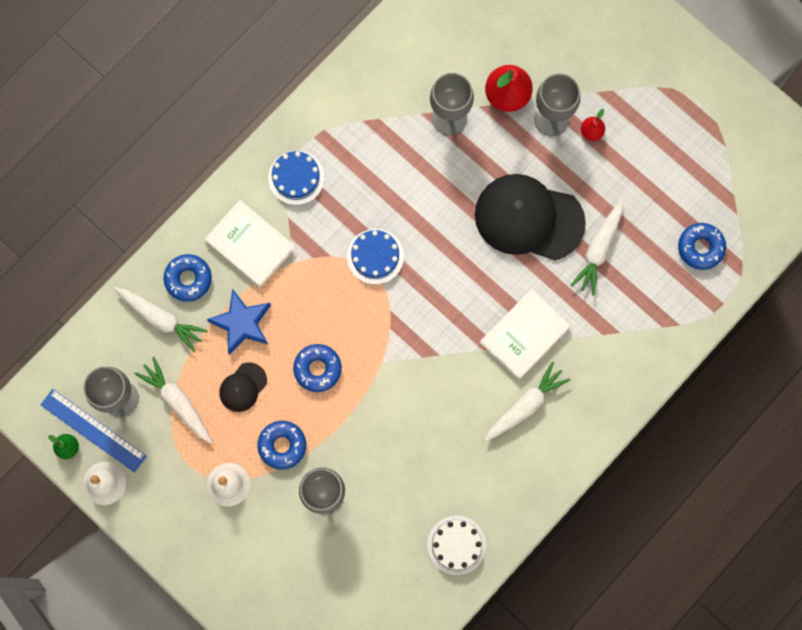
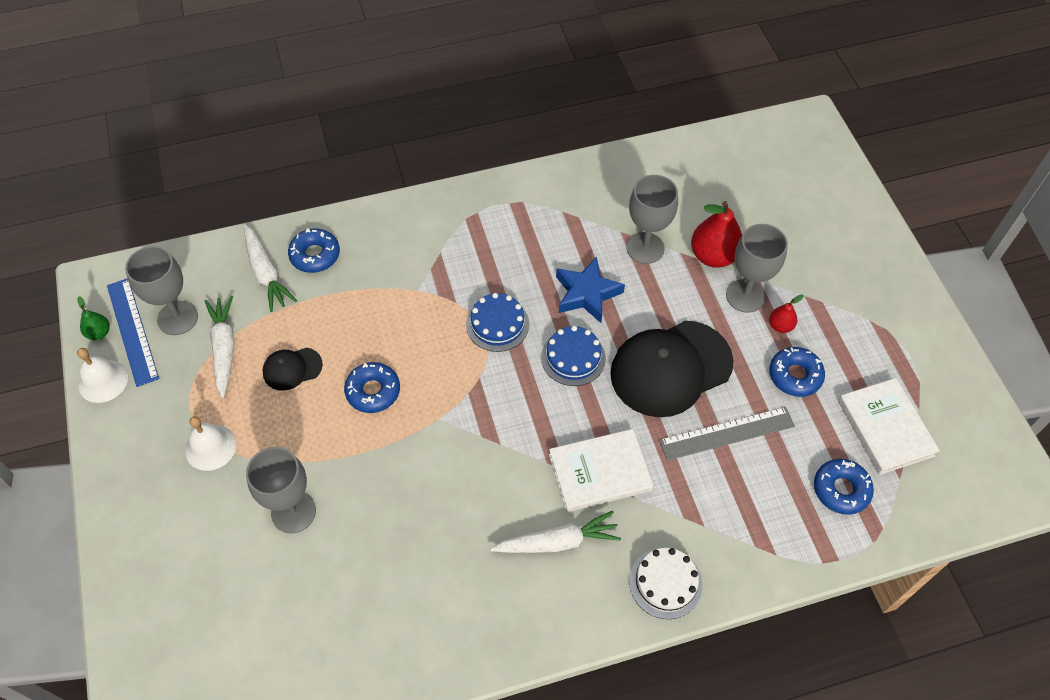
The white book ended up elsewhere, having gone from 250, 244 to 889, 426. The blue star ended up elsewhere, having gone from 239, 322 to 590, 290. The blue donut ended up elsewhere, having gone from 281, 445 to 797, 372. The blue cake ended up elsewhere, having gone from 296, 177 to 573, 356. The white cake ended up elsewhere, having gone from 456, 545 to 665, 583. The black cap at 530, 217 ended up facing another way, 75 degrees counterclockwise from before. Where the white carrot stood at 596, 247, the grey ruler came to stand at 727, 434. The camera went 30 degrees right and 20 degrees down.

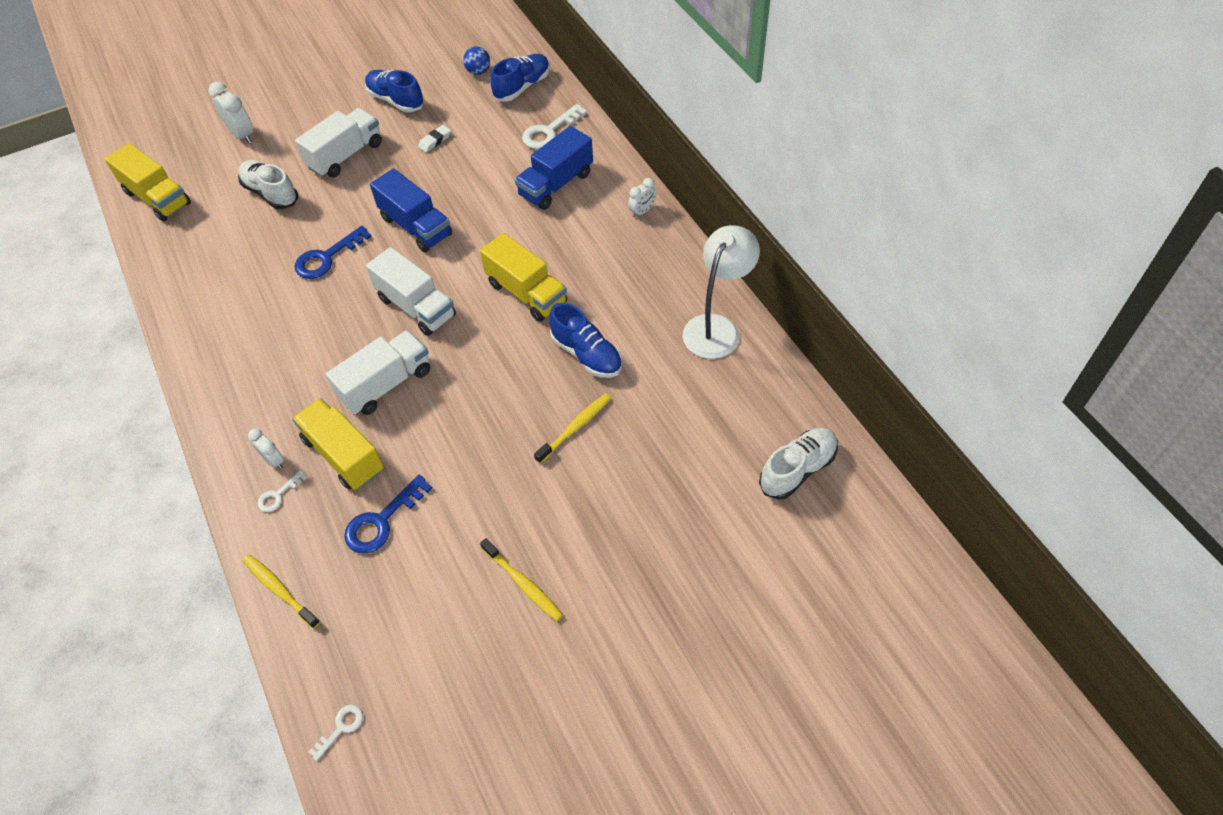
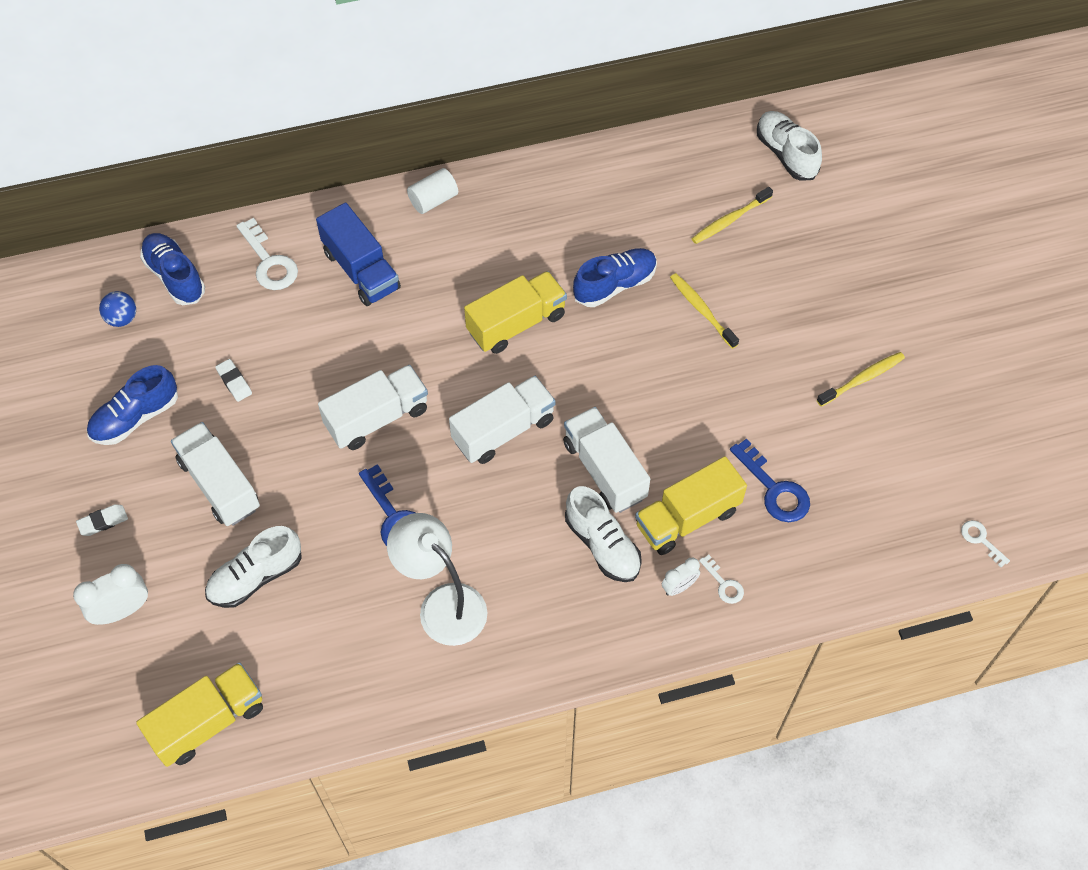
The yellow toothbrush ended up elsewhere, having gone from 281, 591 to 732, 215. What was the blue truck at 411, 210 turned into the white truck at 373, 407. Where the white clock stood at 642, 198, the white cylinder came to stand at 432, 191. The white lamp ended up elsewhere, having gone from 721, 292 to 437, 579. The second view gained the white eraser at 102, 520. The second view gained the white shoe at 603, 534. The camera went 80 degrees left and 5 degrees up.

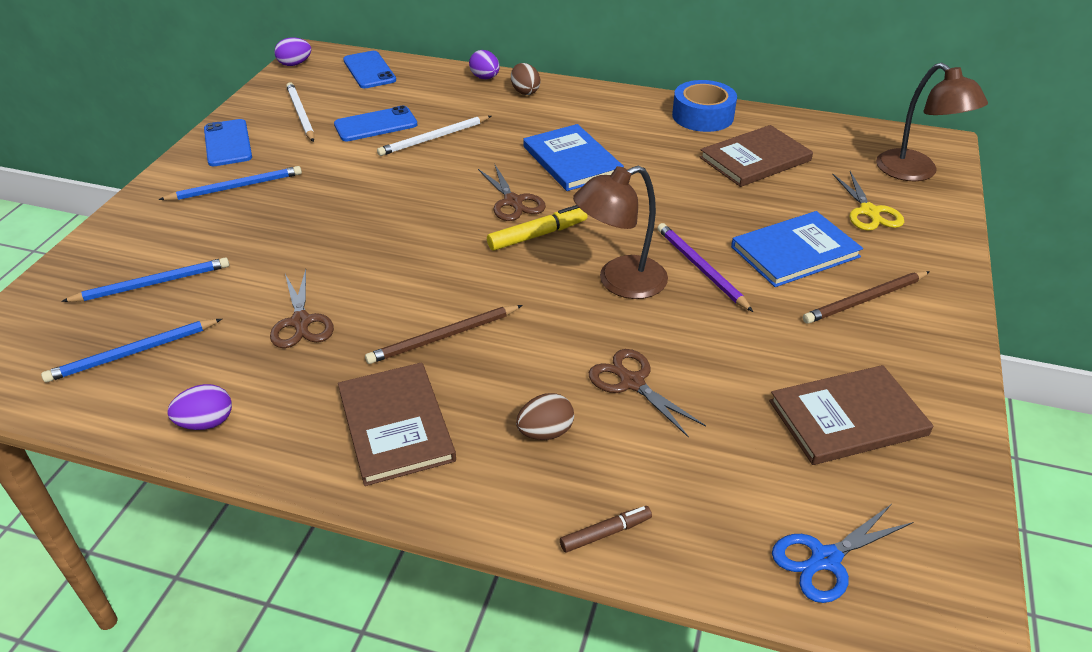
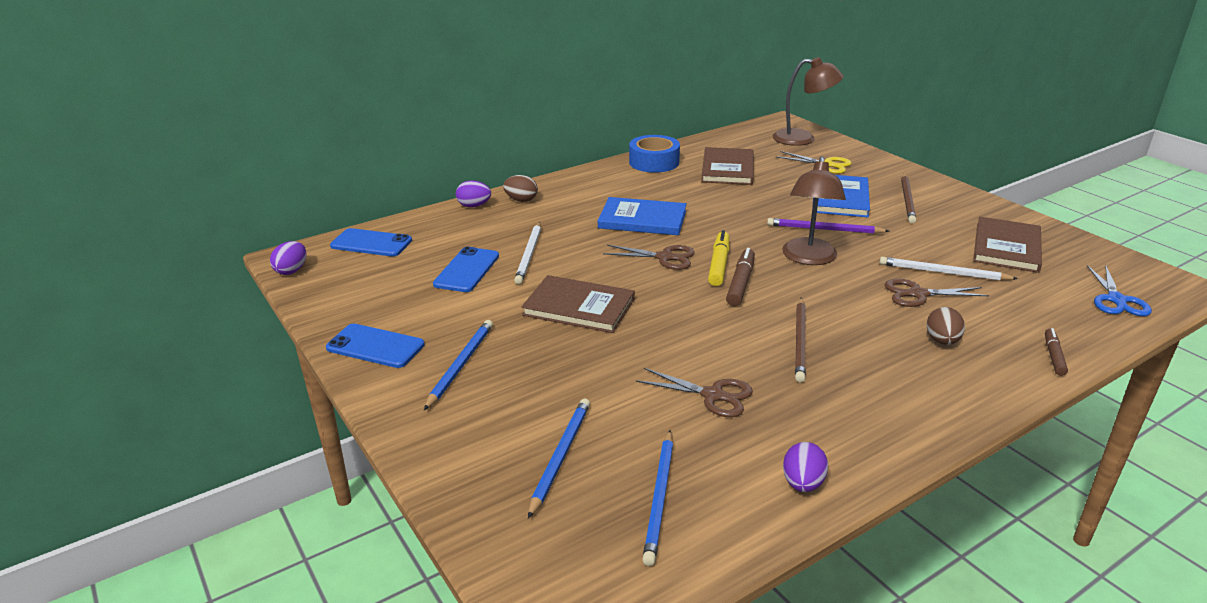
The white pencil ended up elsewhere, having gone from 300, 112 to 948, 269. The brown book ended up elsewhere, having gone from 397, 424 to 578, 304. The second view gained the brown marker at 740, 277. The camera went 50 degrees left and 10 degrees down.

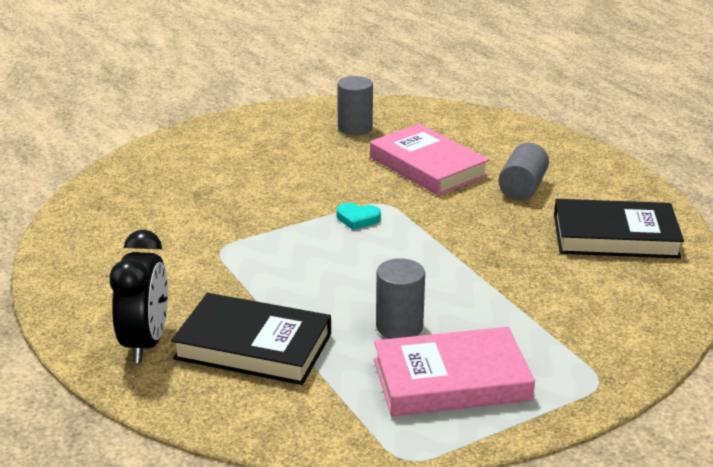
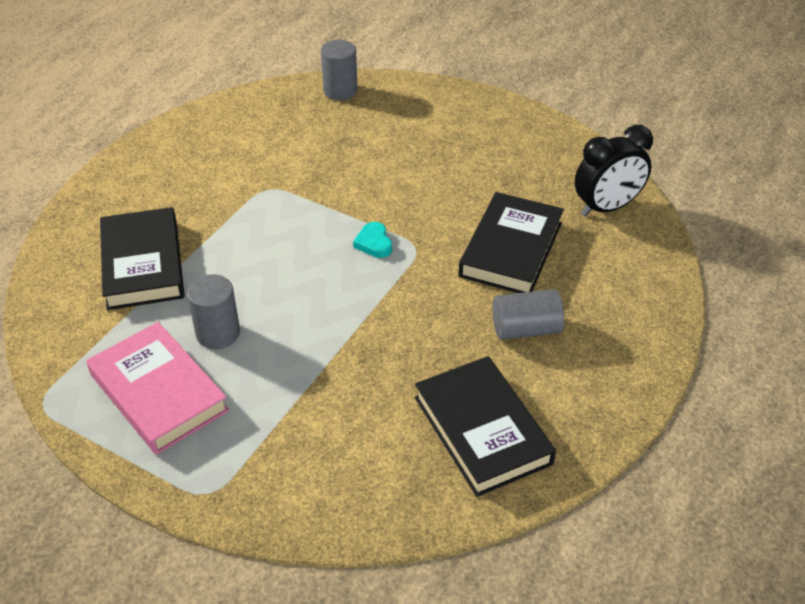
The black clock ended up elsewhere, having gone from 138, 296 to 614, 171. The grey cylinder ended up elsewhere, having gone from 355, 105 to 339, 70. What was the pink book at 430, 160 turned into the black book at 511, 242. The camera went 60 degrees right and 15 degrees up.

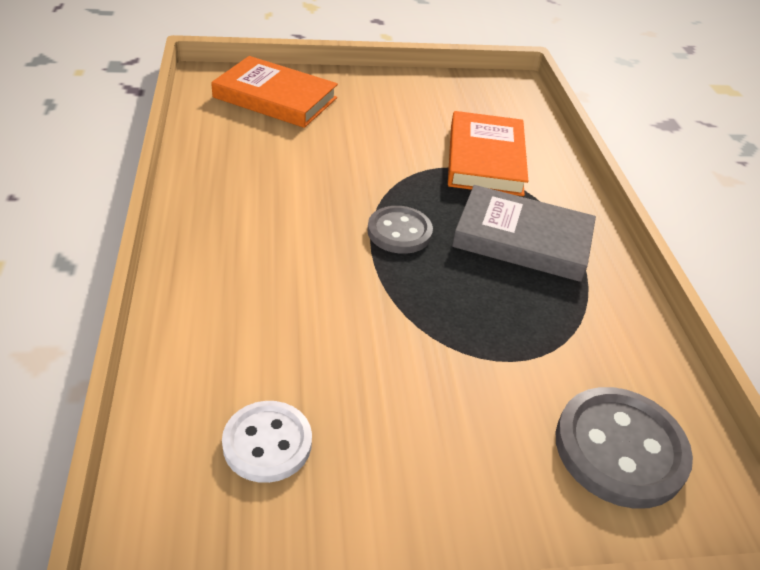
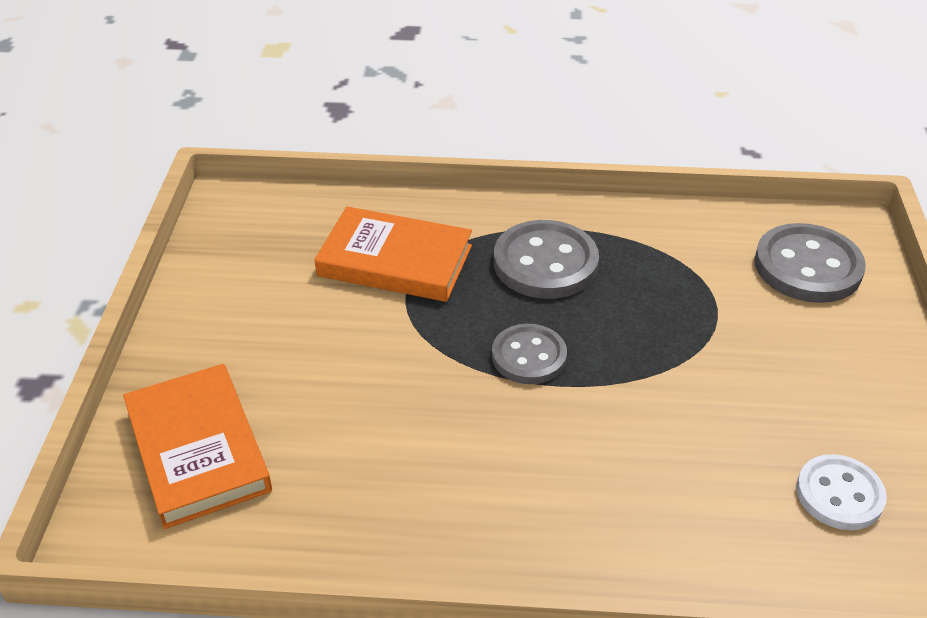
The orange book at 274, 92 ended up facing another way, 60 degrees counterclockwise from before. Where the grey book stood at 524, 233, the grey button came to stand at 546, 259. The camera went 75 degrees left and 0 degrees up.

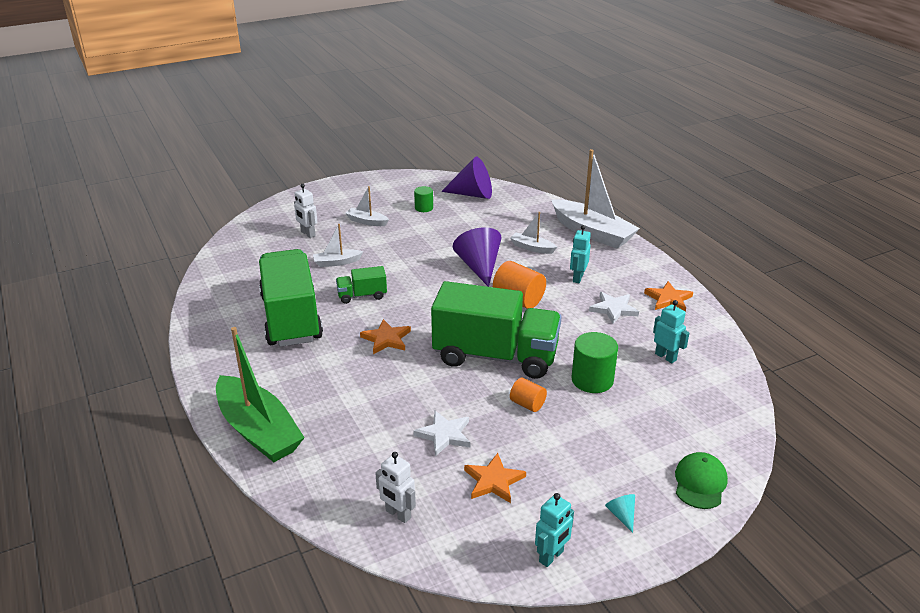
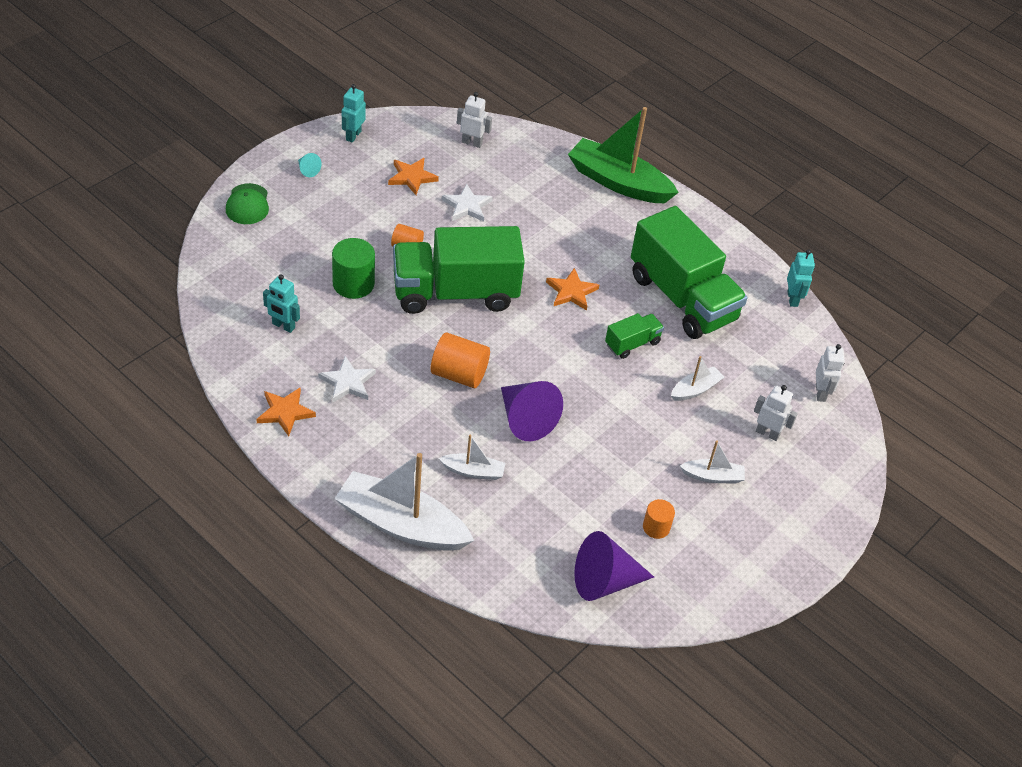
What was the green cylinder at 423, 199 turned into the orange cylinder at 659, 519. The turquoise robot ended up elsewhere, having gone from 580, 254 to 801, 278. The second view gained the white robot at 830, 373. The camera went 155 degrees right and 15 degrees up.

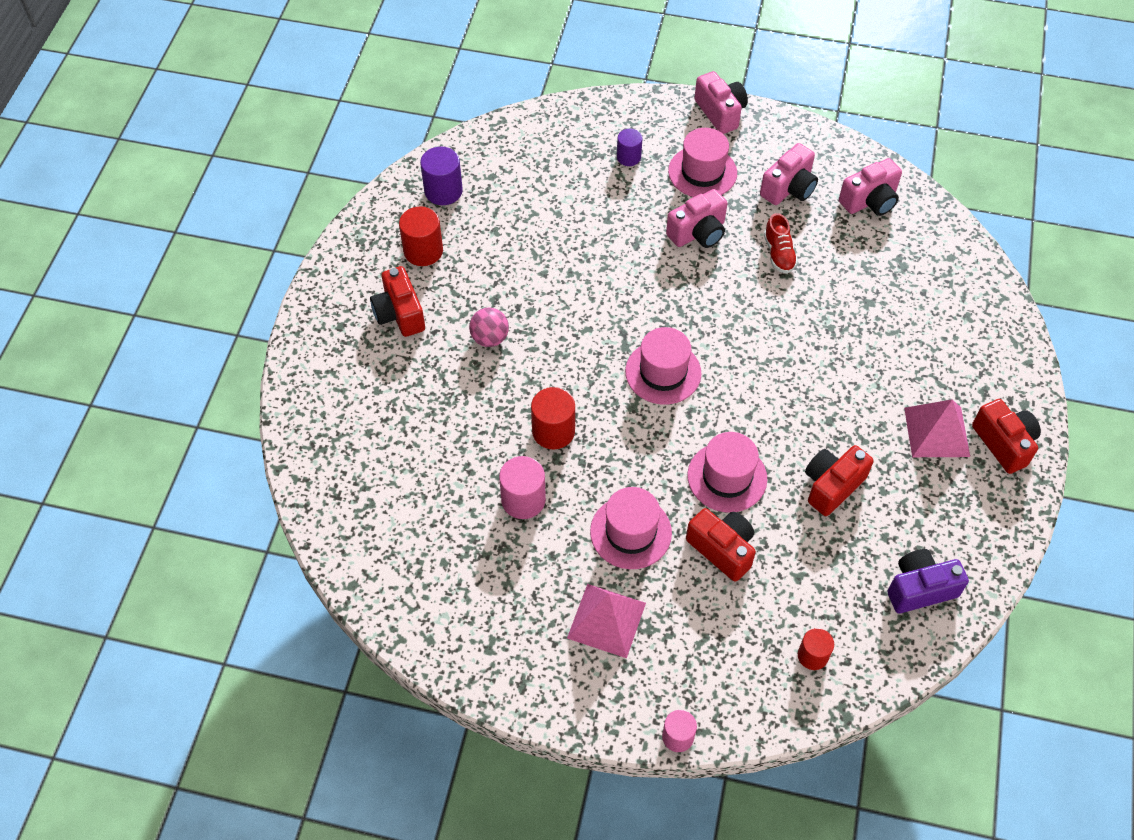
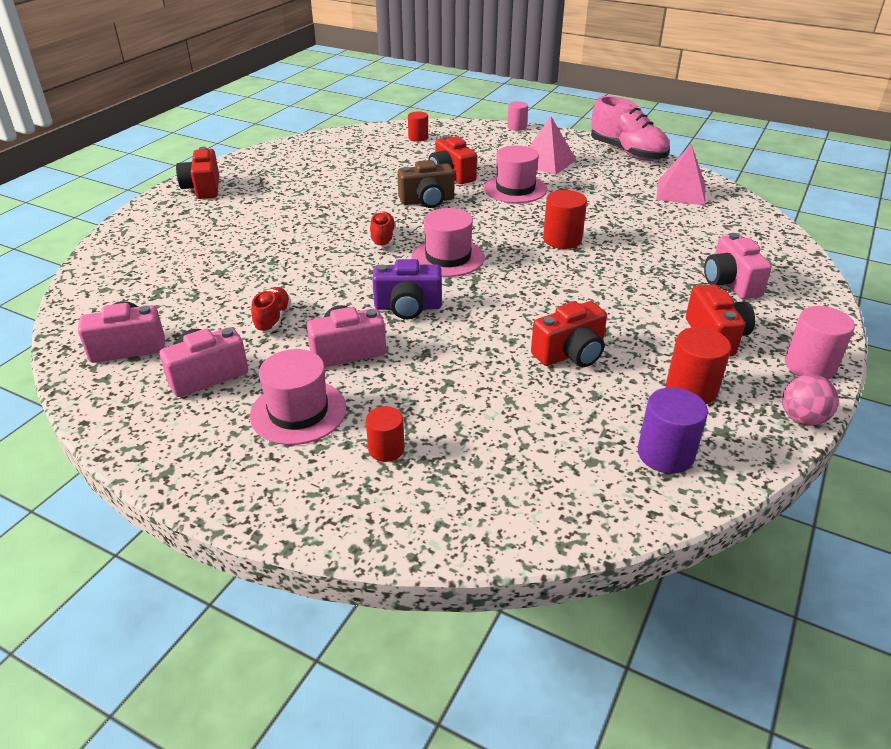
The pink ball ended up elsewhere, having gone from 489, 327 to 810, 400. The pink cylinder ended up elsewhere, having gone from 522, 487 to 820, 343. What was the purple cylinder at 629, 147 turned into the red cylinder at 385, 434. Where the pink hat stood at 727, 472, the brown camera came to stand at 426, 184. The pink camera ended up elsewhere, having gone from 721, 102 to 738, 266. The red camera ended up elsewhere, having gone from 839, 480 to 569, 334. The purple camera ended up elsewhere, having gone from 928, 581 to 407, 289. The pink pyramid ended up elsewhere, having gone from 937, 428 to 681, 175. The second view gained the red shoe at 383, 230. The second view gained the pink shoe at 630, 128. The camera went 165 degrees left and 20 degrees down.

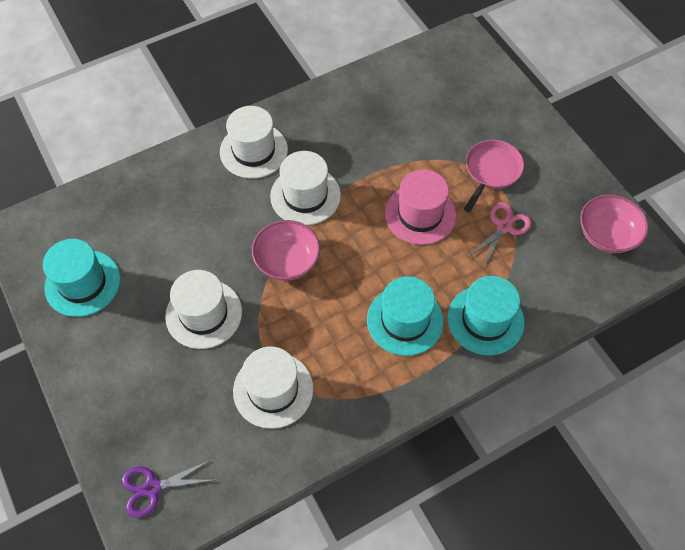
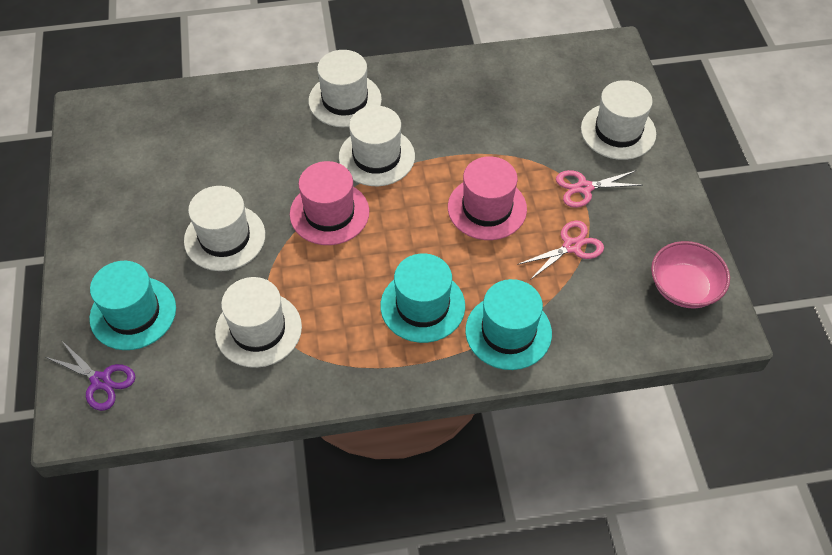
The turquoise hat ended up elsewhere, having gone from 81, 278 to 132, 305. The purple scissors at 168, 488 ended up facing another way, 150 degrees counterclockwise from before. Where the pink bowl stood at 286, 250, the pink hat came to stand at 329, 203. Where the pink pan stood at 494, 176, the pink scissors came to stand at 599, 189. The second view gained the white hat at 618, 120. The camera went 20 degrees right and 5 degrees down.

